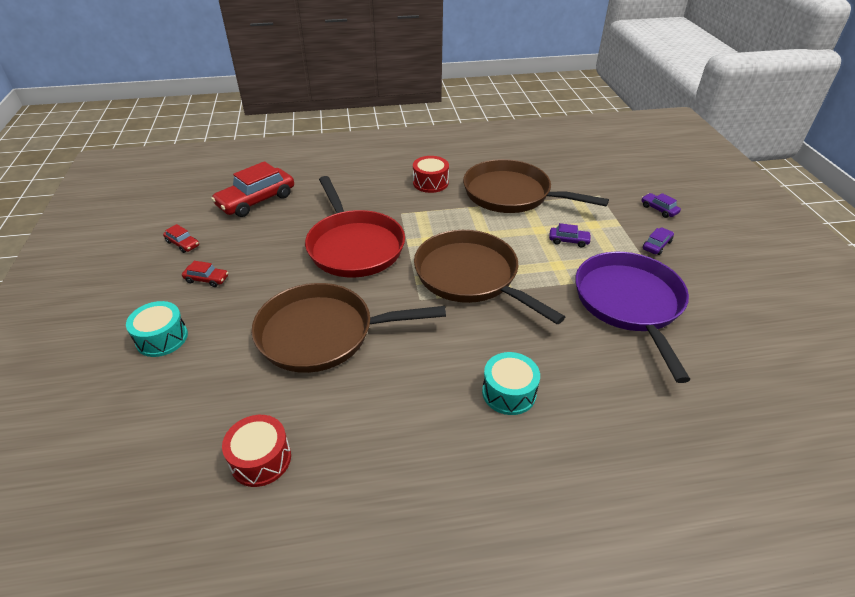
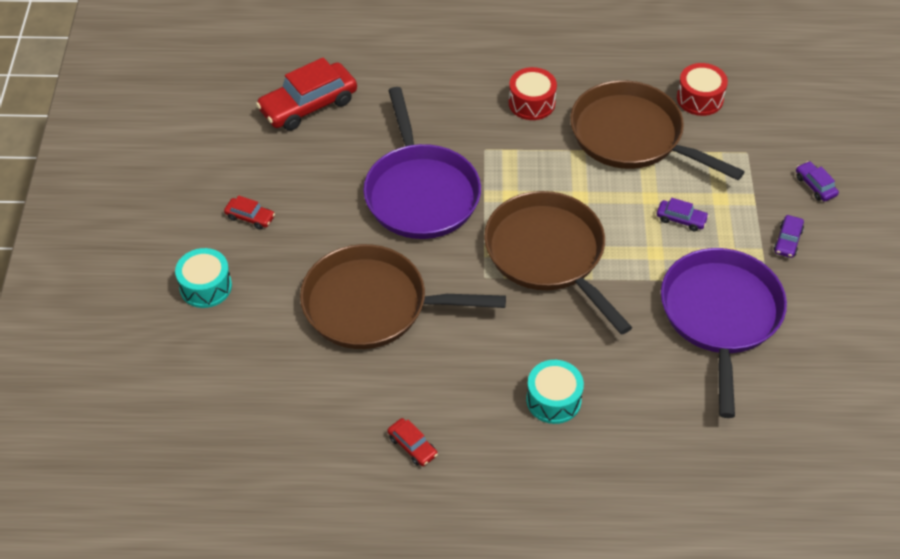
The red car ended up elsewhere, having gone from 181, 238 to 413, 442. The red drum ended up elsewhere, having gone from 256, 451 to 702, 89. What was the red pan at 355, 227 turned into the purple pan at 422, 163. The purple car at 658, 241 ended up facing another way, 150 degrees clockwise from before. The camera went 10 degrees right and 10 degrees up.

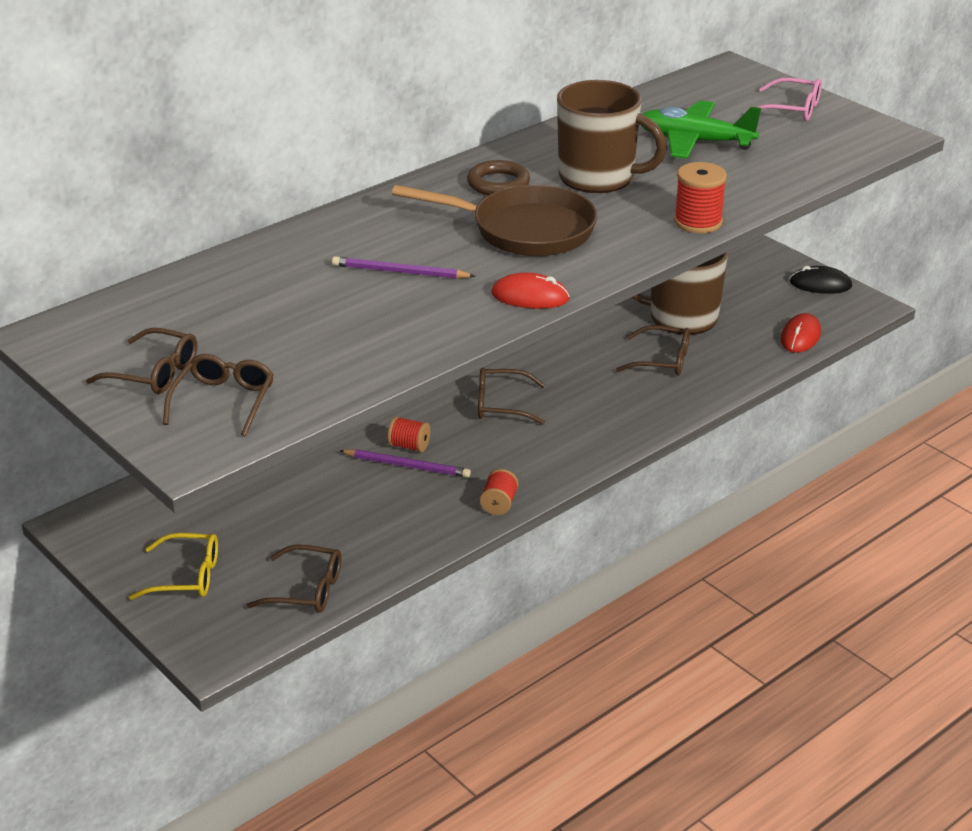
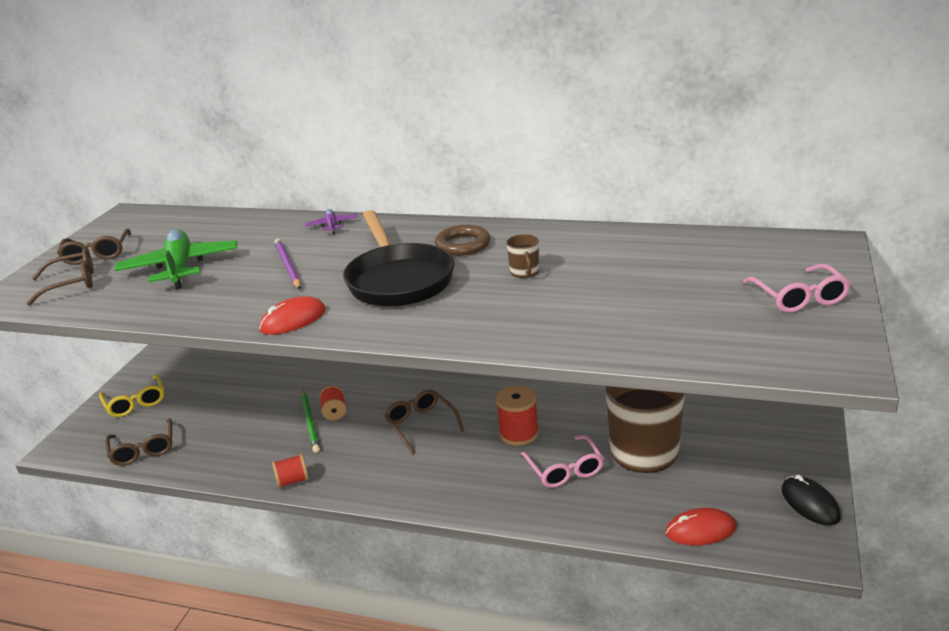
What was the purple pencil at 405, 463 turned into the green pencil at 310, 421. What was the brown pan at 494, 220 turned into the black pan at 399, 258. The red mouse at 530, 291 ended up facing another way, 75 degrees clockwise from before. The size of the brown mug at 612, 136 changed by a factor of 0.41. What was the brown glasses at 653, 350 turned into the pink glasses at 562, 461. The green plane ended up elsewhere, having gone from 701, 129 to 176, 259. The red spool ended up elsewhere, having gone from 700, 197 to 517, 415. The second view gained the purple plane at 331, 221. The camera went 60 degrees right and 5 degrees down.

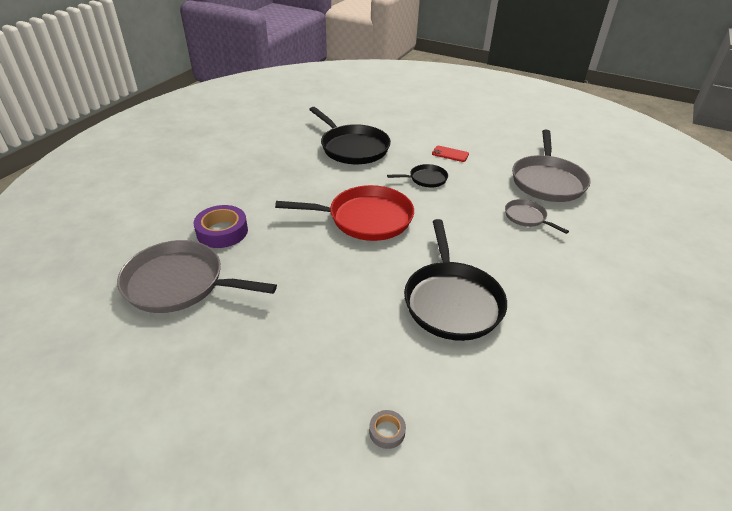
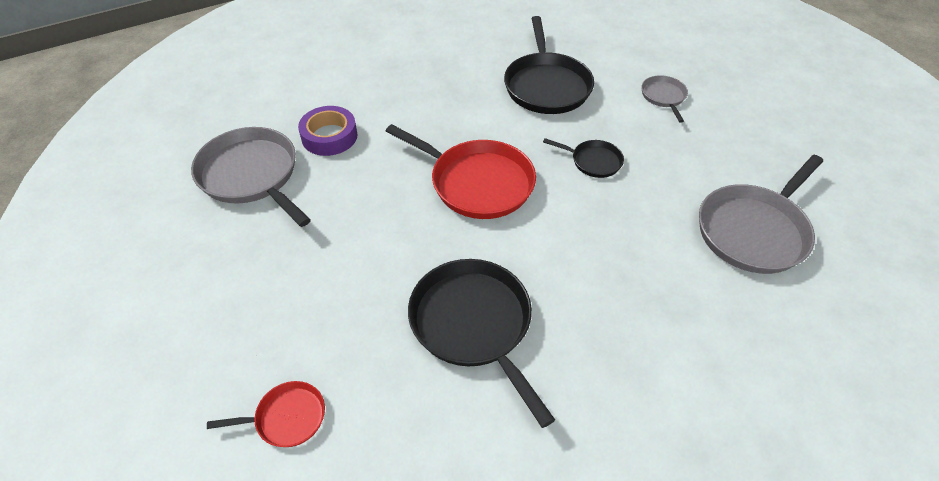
Where the grey tape stood at 387, 429, the red pan came to stand at 266, 414. The black pan at 455, 280 ended up facing another way, 120 degrees clockwise from before. The second view lost the red phone at 450, 154. The grey pan ended up elsewhere, having gone from 537, 216 to 664, 99. The camera went 35 degrees right and 10 degrees up.

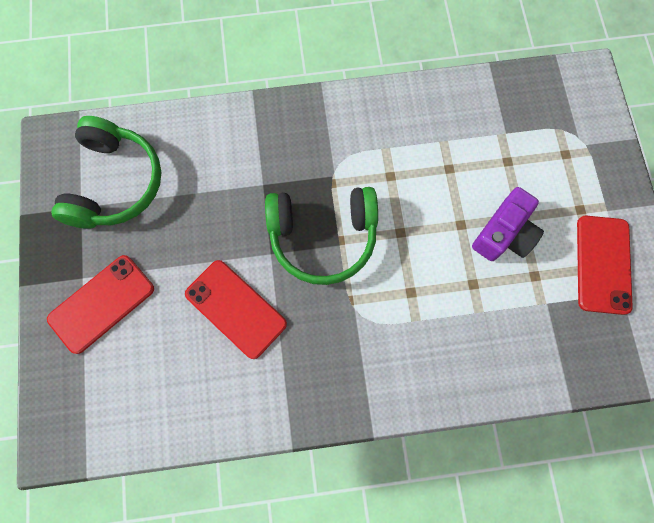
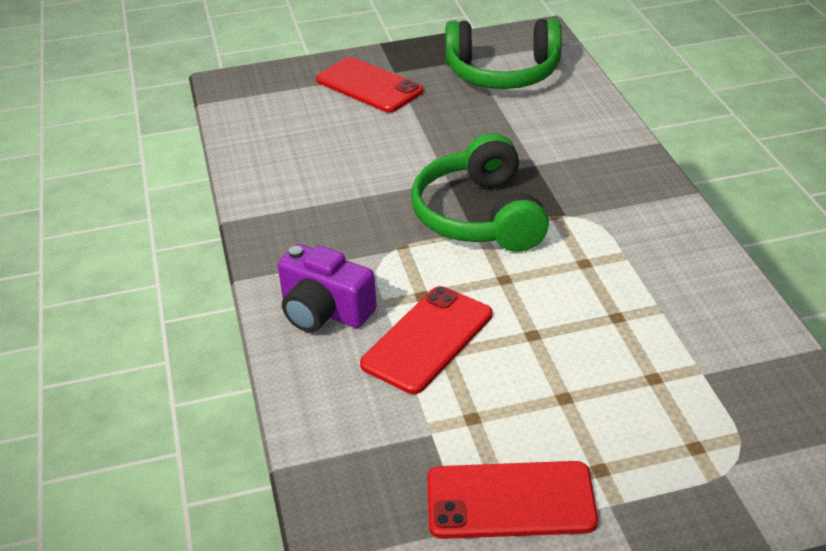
The red phone ended up elsewhere, having gone from 236, 309 to 426, 340. The purple camera ended up elsewhere, having gone from 508, 224 to 327, 288. The camera went 85 degrees right and 35 degrees down.

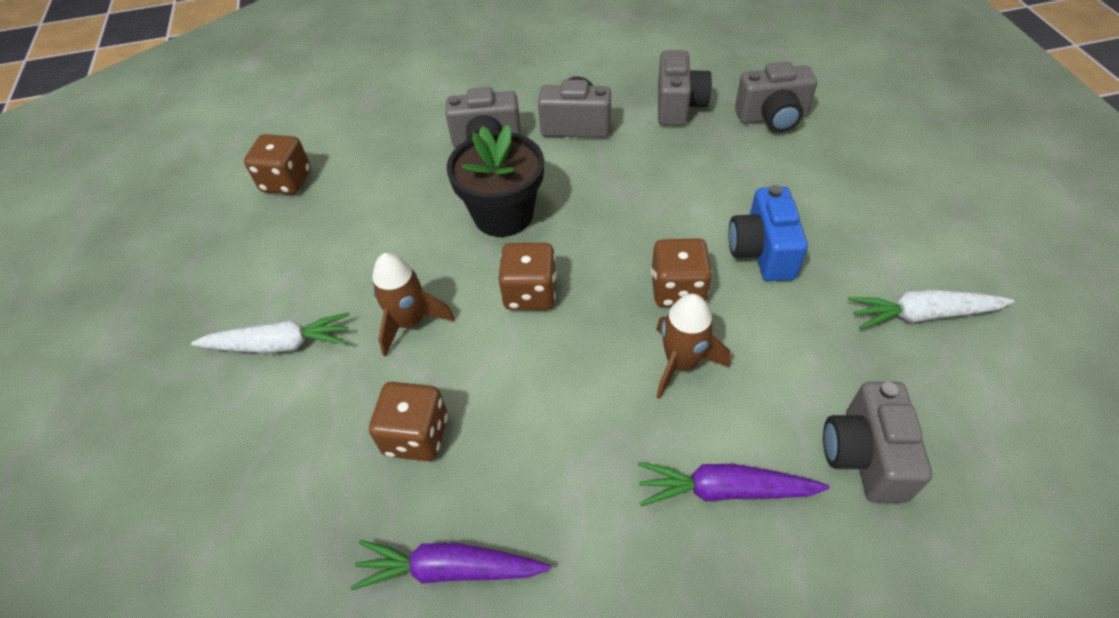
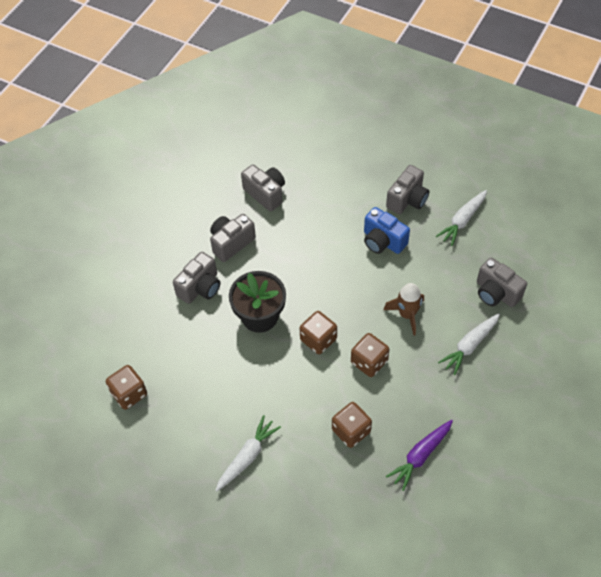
The second view lost the brown rocket at 413, 305. What was the purple carrot at 734, 484 turned into the white carrot at 469, 344. The brown dice ended up elsewhere, having gone from 681, 272 to 370, 355. The grey camera ended up elsewhere, having gone from 776, 97 to 408, 189. The camera went 50 degrees left and 5 degrees up.

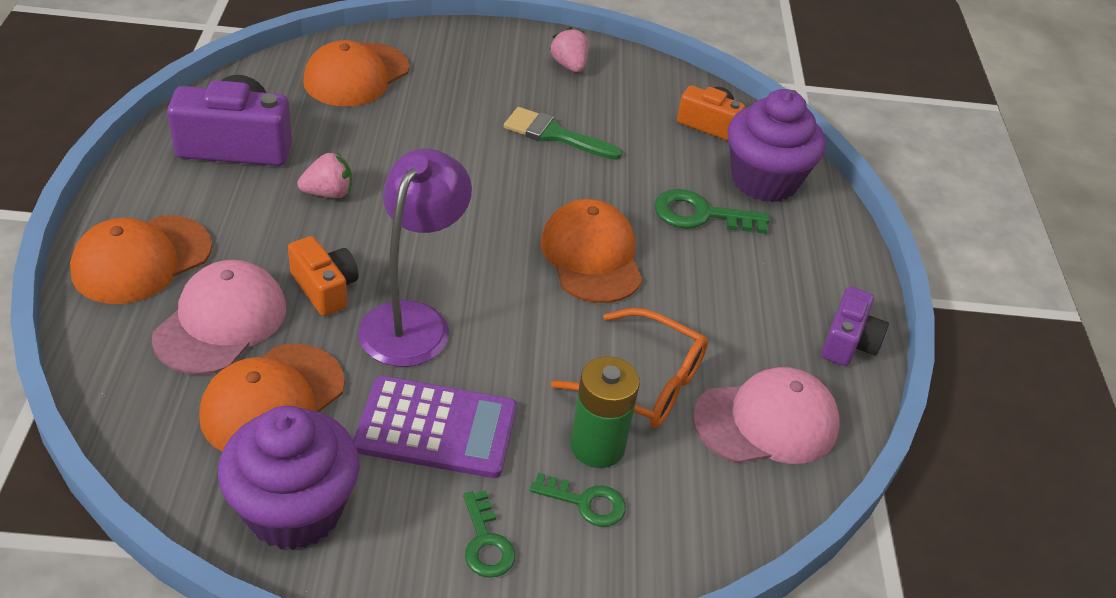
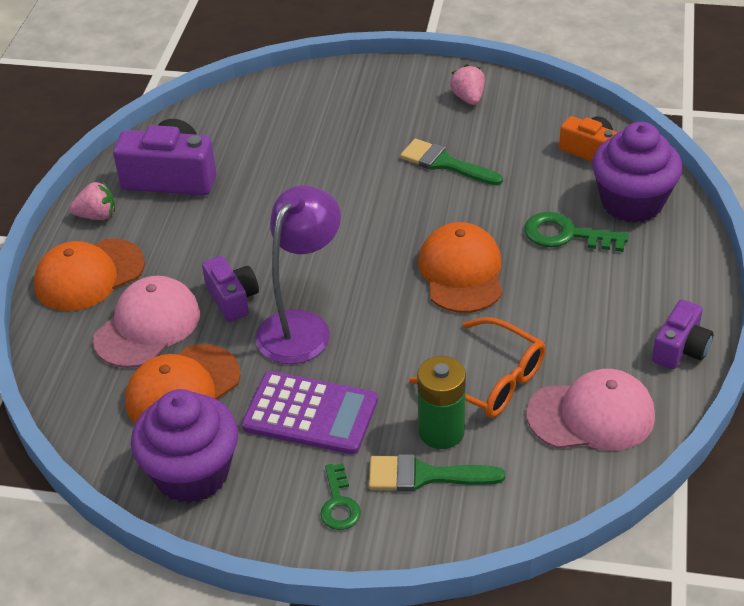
What was the orange camera at 323, 276 turned into the purple camera at 230, 289. The pink strawberry ended up elsewhere, having gone from 325, 175 to 92, 200. The second view lost the orange cap at 356, 73. Where the green key stood at 578, 499, the green brush came to stand at 437, 473. The camera went 15 degrees right and 0 degrees up.

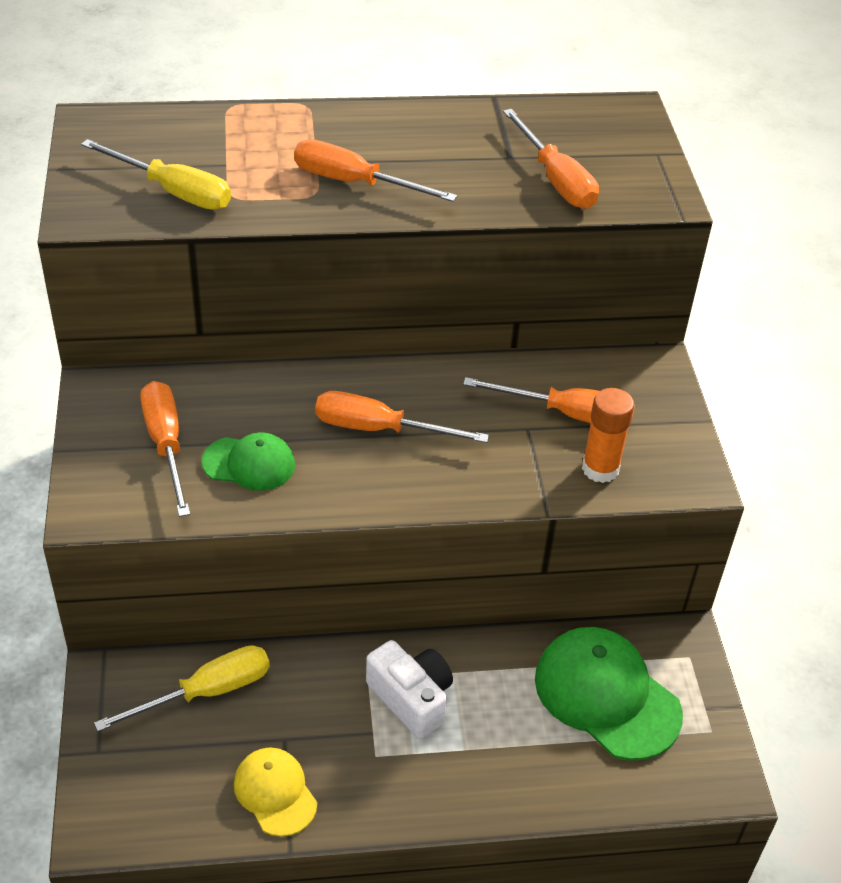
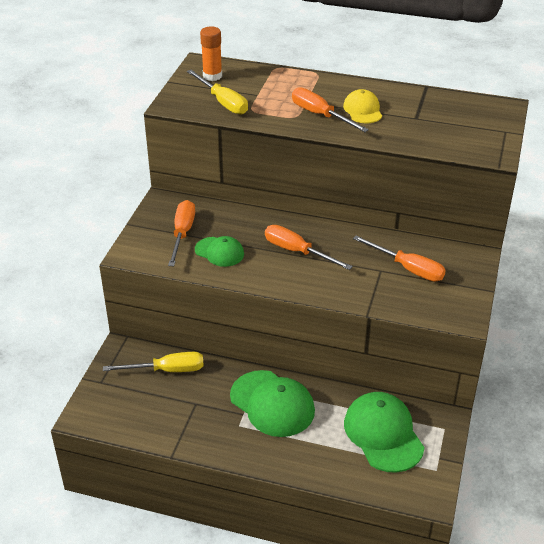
The yellow cap ended up elsewhere, having gone from 275, 792 to 362, 106. Where the white camera stood at 409, 689, the green cap came to stand at 272, 403. The second view lost the orange screwdriver at 551, 159. The orange glue stick ended up elsewhere, having gone from 608, 435 to 211, 53. The camera went 25 degrees right and 5 degrees down.

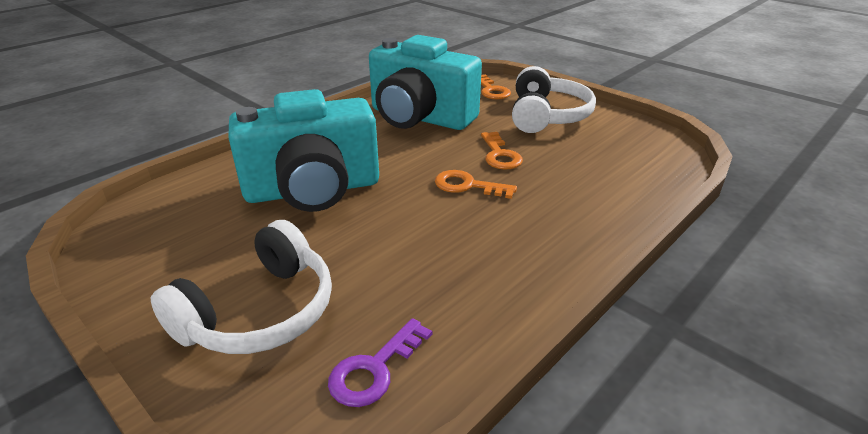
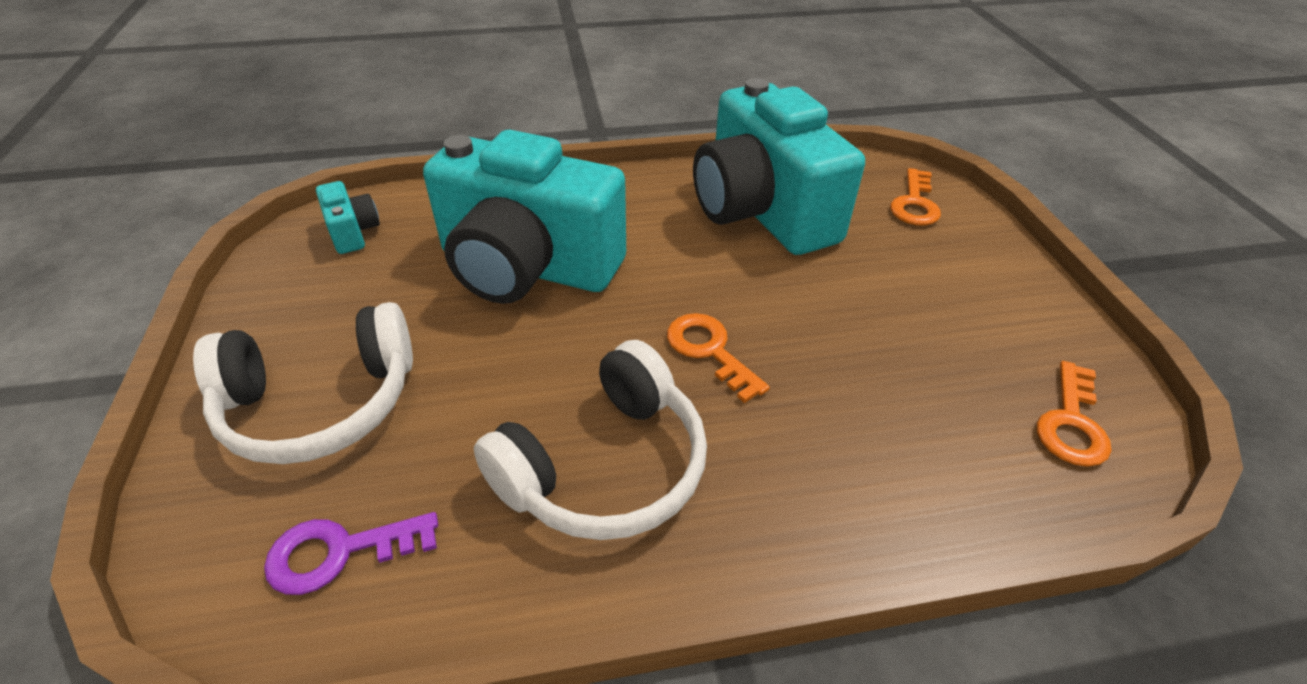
The orange key ended up elsewhere, having gone from 502, 151 to 1074, 414. The white headphones ended up elsewhere, having gone from 554, 99 to 590, 440. The second view gained the turquoise camera at 348, 217. The camera went 35 degrees right and 10 degrees up.

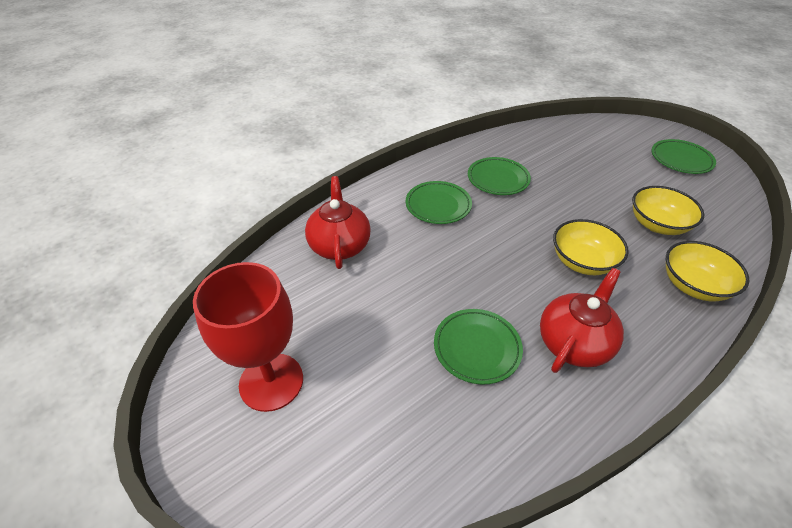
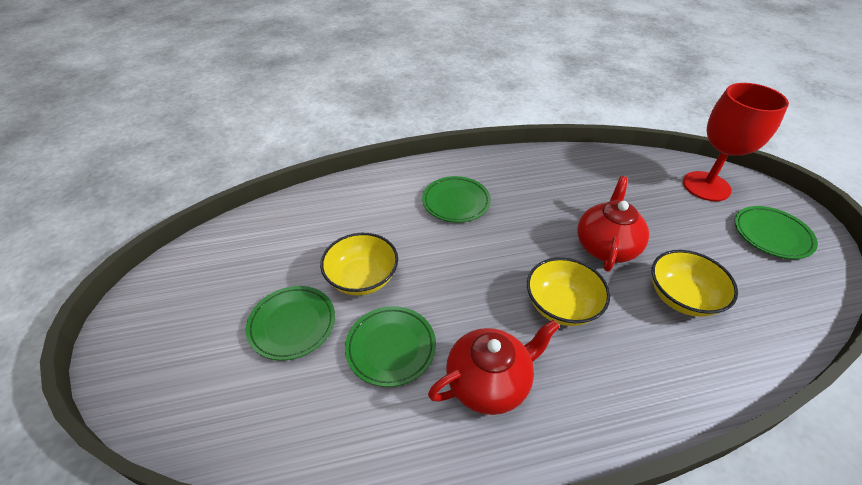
The red goblet ended up elsewhere, having gone from 248, 337 to 736, 142. The red teapot ended up elsewhere, having gone from 338, 222 to 613, 224. The green plate ended up elsewhere, having gone from 499, 176 to 290, 323. The yellow bowl ended up elsewhere, having gone from 708, 271 to 359, 264. The camera went 25 degrees right and 0 degrees up.

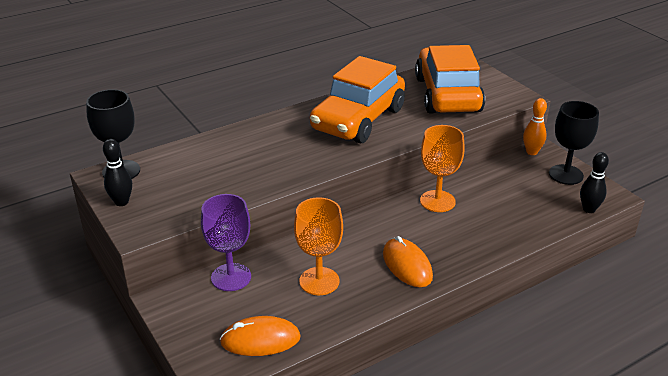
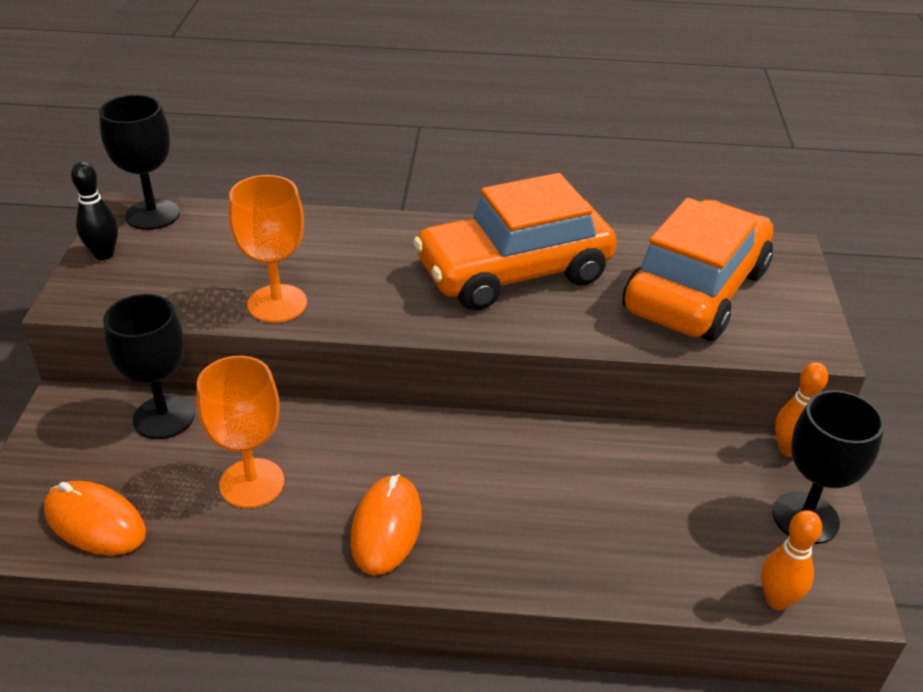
What was the purple goblet at 226, 242 turned into the black goblet at 149, 366. The orange goblet ended up elsewhere, having gone from 442, 168 to 268, 249. What was the black bowling pin at 594, 182 turned into the orange bowling pin at 791, 560. The camera went 35 degrees right and 5 degrees up.

